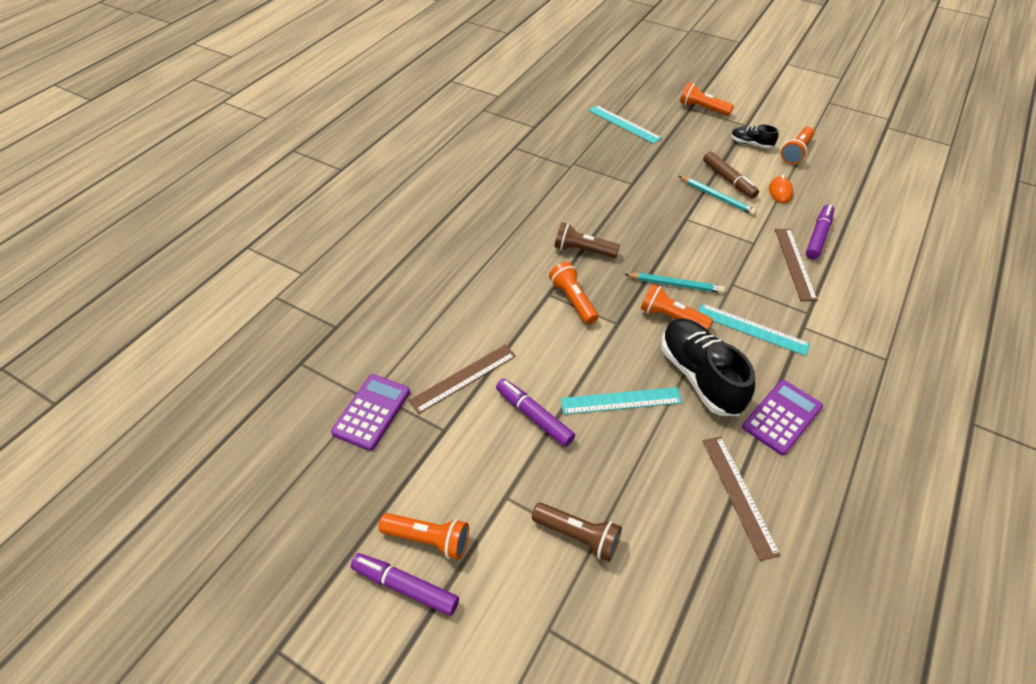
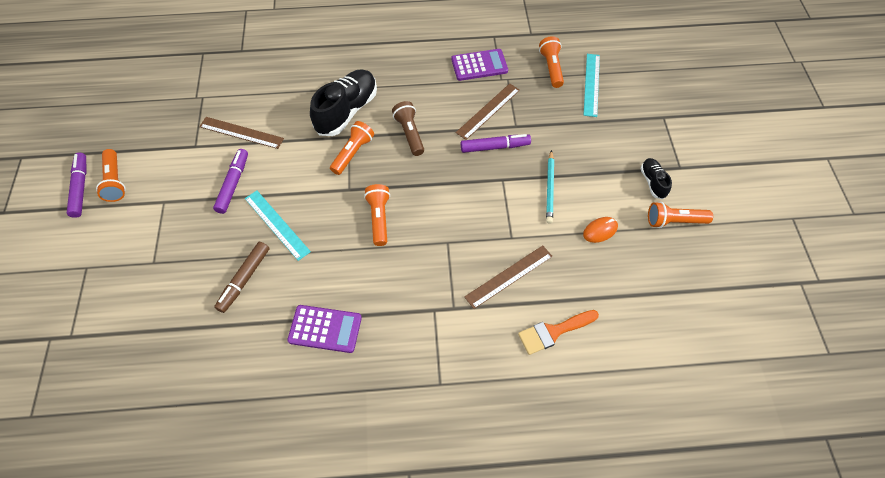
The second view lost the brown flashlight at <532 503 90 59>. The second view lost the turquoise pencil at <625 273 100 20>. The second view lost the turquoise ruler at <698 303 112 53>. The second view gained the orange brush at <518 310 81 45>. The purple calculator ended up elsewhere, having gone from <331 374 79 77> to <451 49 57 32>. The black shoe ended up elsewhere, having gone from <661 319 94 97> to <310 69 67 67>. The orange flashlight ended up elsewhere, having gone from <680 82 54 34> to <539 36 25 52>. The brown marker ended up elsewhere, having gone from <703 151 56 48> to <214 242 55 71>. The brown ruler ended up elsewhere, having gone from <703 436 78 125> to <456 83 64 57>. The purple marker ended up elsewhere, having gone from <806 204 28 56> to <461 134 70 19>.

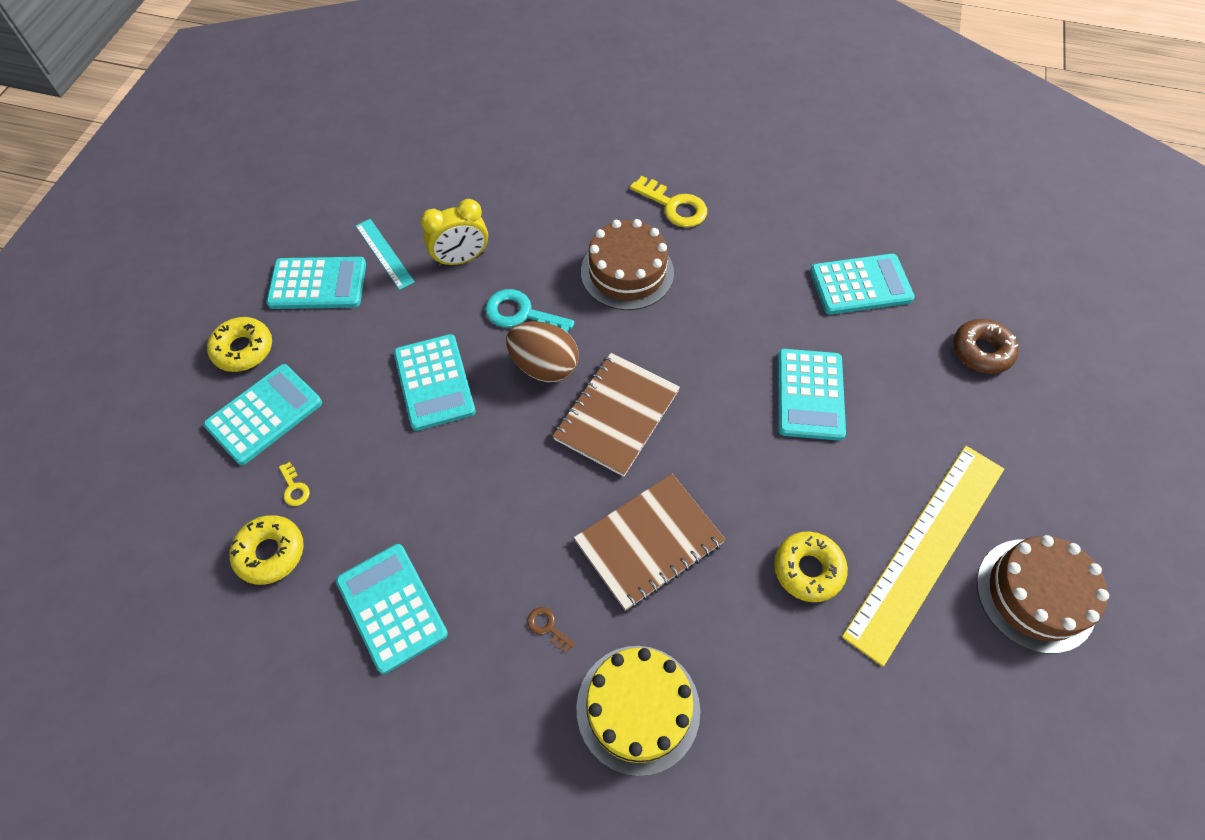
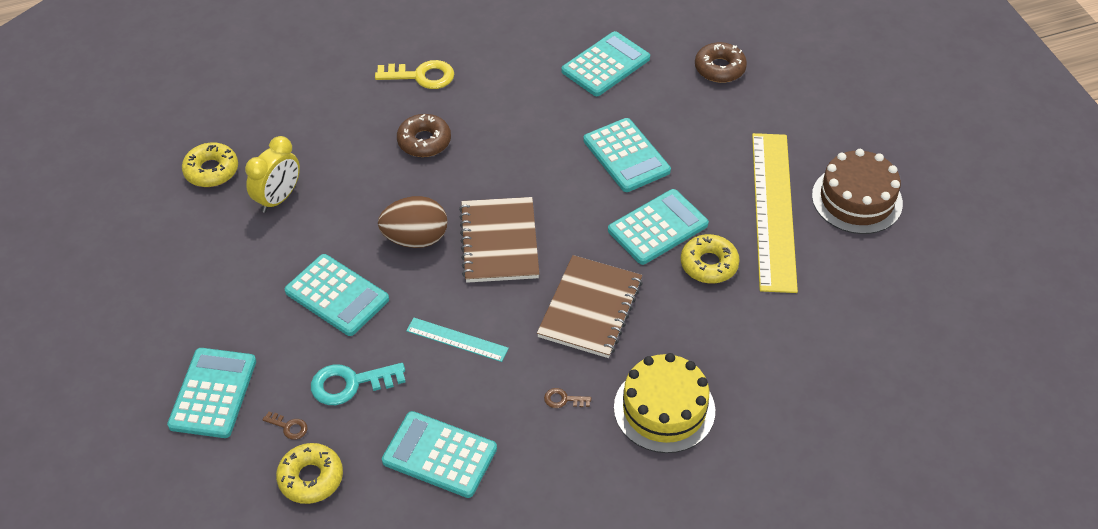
The yellow donut ended up elsewhere, having gone from <207 317 65 55> to <182 143 56 44>. The turquoise calculator ended up elsewhere, having gone from <266 257 100 52> to <608 189 101 76>. The turquoise ruler ended up elsewhere, having gone from <356 219 59 71> to <406 318 103 44>. The turquoise key ended up elsewhere, having gone from <485 289 89 44> to <311 363 95 42>. Where the brown cake stood at <581 219 93 91>, the brown donut came to stand at <397 114 54 43>. What was the yellow key at <279 462 31 44> turned into the brown key at <263 412 44 28>.

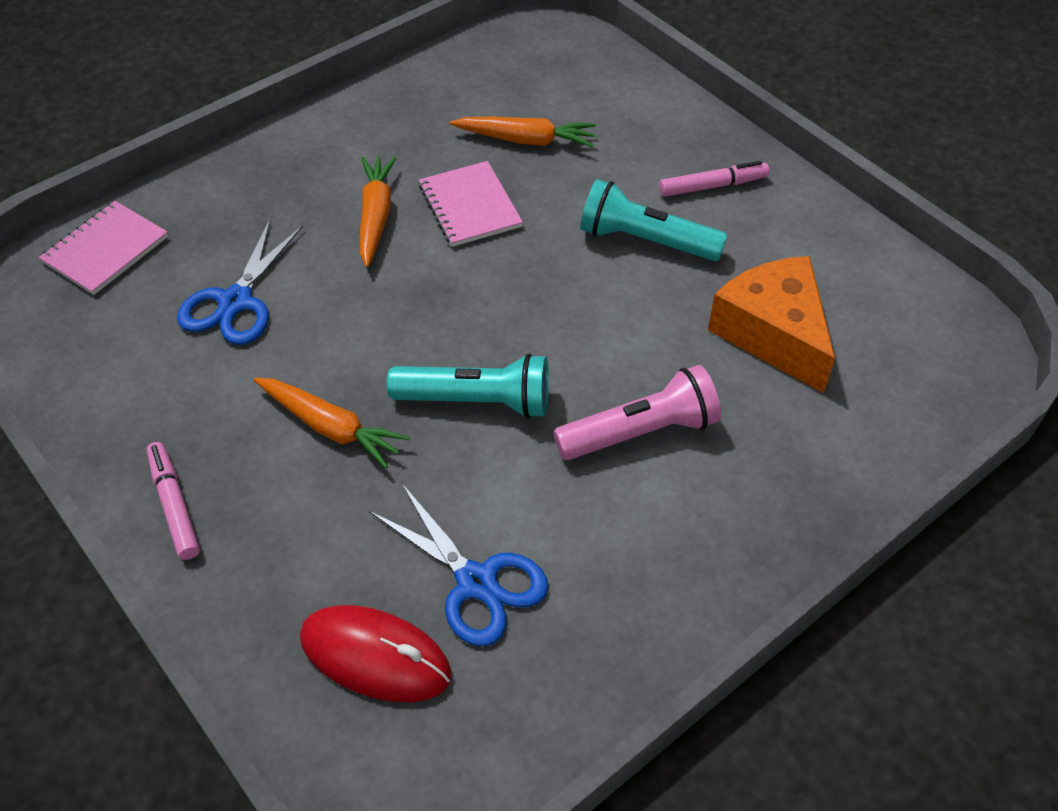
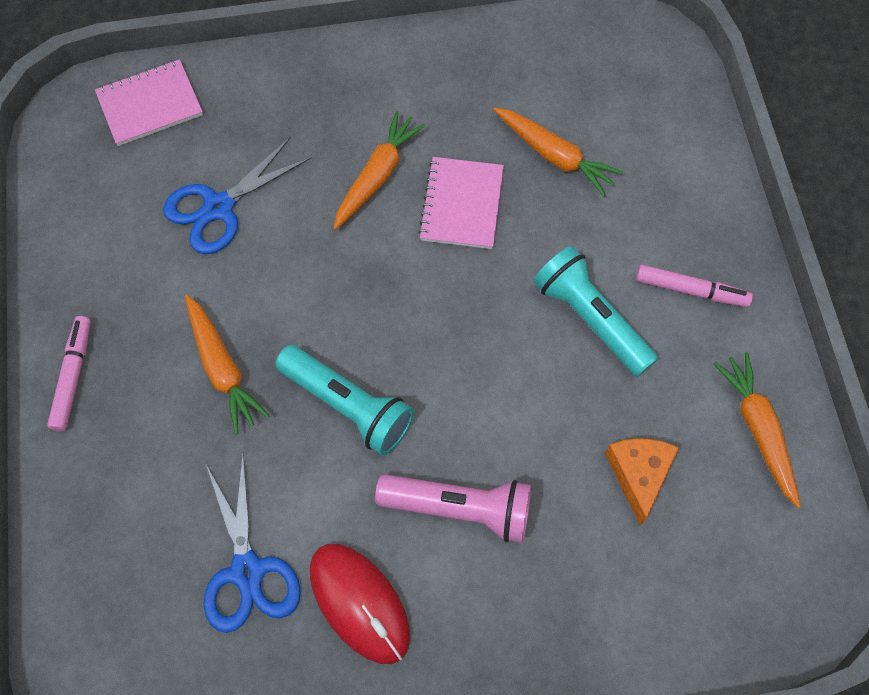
The second view gained the orange carrot at <713 352 88 156>. The red mouse ended up elsewhere, having gone from <300 605 152 97> to <310 544 100 120>. The size of the orange cheese at <708 256 127 137> changed by a factor of 0.61.

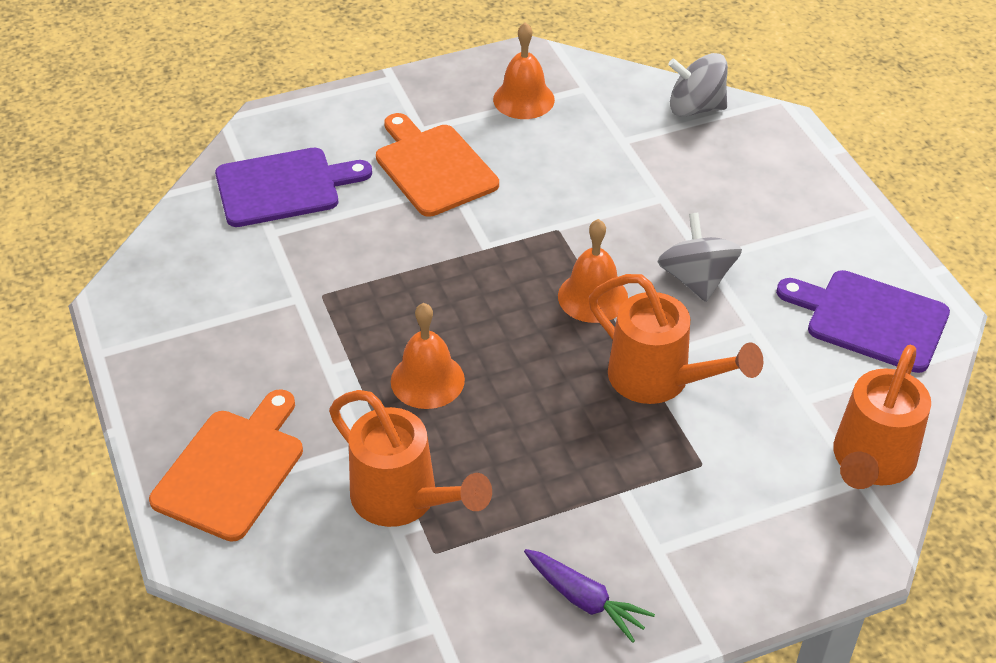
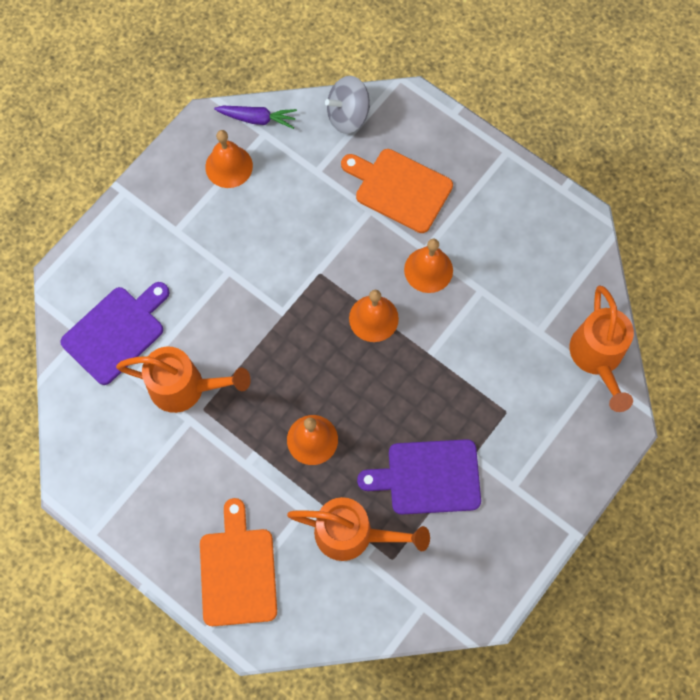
The orange cutting board ended up elsewhere, having gone from <376 113 123 104> to <341 149 112 84>. The purple carrot ended up elsewhere, having gone from <524 549 131 94> to <214 106 83 23>. The orange watering can ended up elsewhere, having gone from <589 274 174 130> to <116 347 135 66>. The purple cutting board ended up elsewhere, having gone from <776 270 174 103> to <357 439 124 75>. Where the grey spinning top stood at <657 213 85 89>, the orange bell came to stand at <404 239 49 54>.

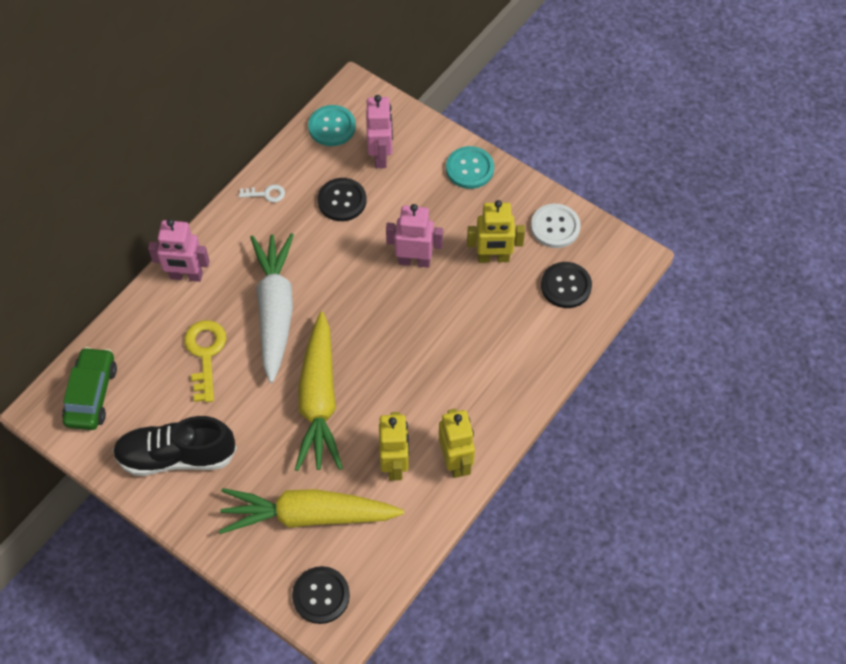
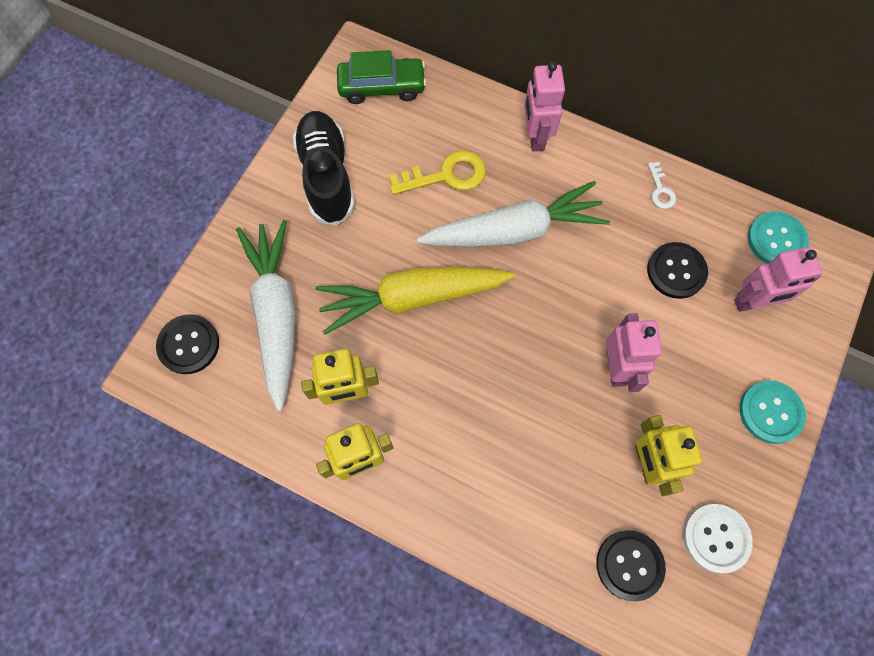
What was the yellow carrot at <219 488 185 46> turned into the white carrot at <236 220 60 192>.

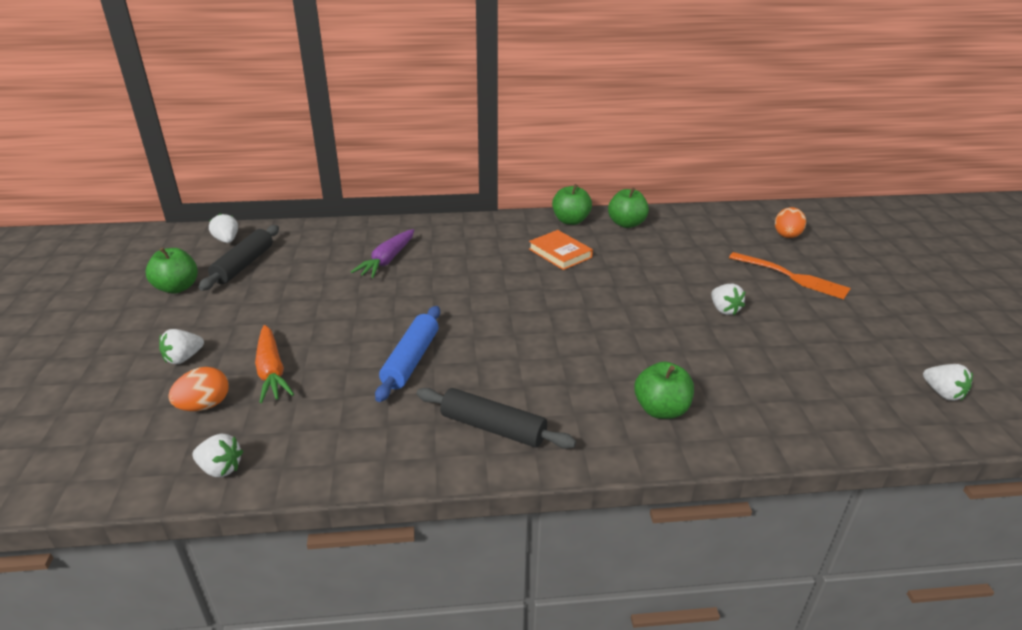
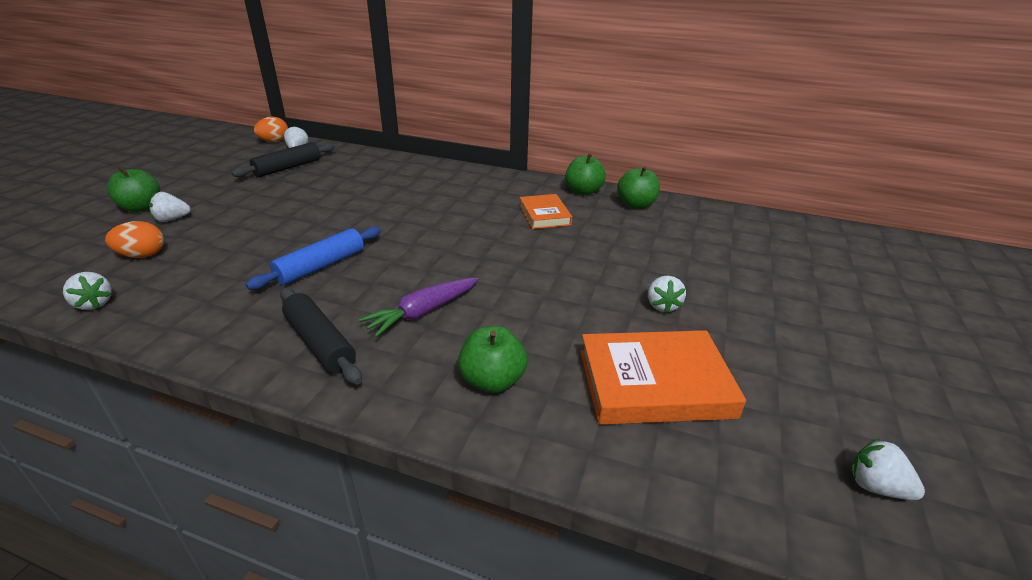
The second view lost the orange carrot at <255 325 39 78>. The second view lost the orange fork at <729 252 122 47>. The second view gained the orange book at <580 330 166 95>. The green apple ended up elsewhere, having gone from <146 247 52 47> to <107 166 53 46>. The purple carrot ended up elsewhere, having gone from <351 229 63 49> to <359 278 119 59>. The orange egg ended up elsewhere, having gone from <775 207 31 31> to <254 117 34 25>. The white strawberry at <923 364 50 37> ended up facing another way, 135 degrees clockwise from before.

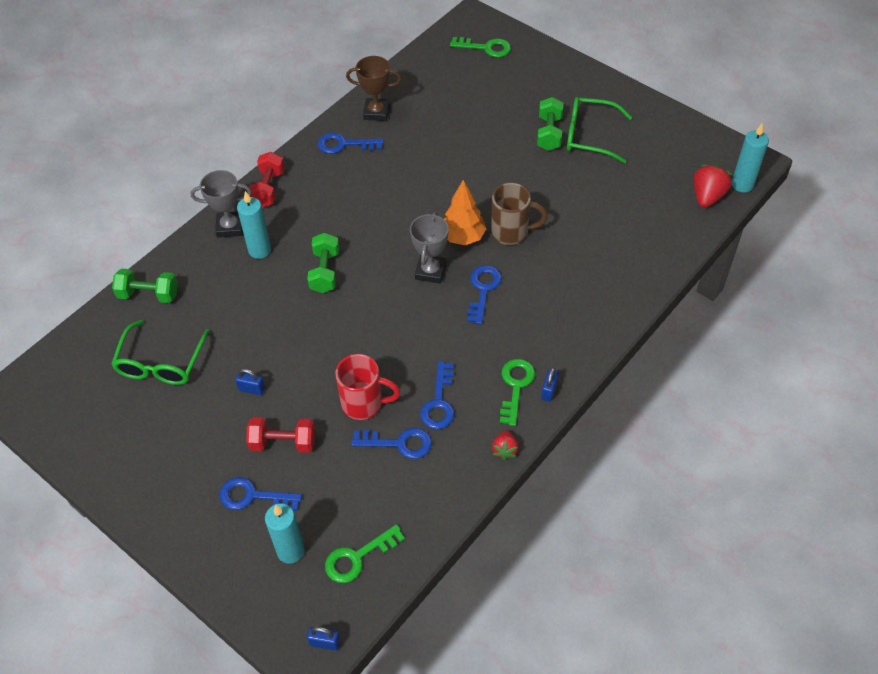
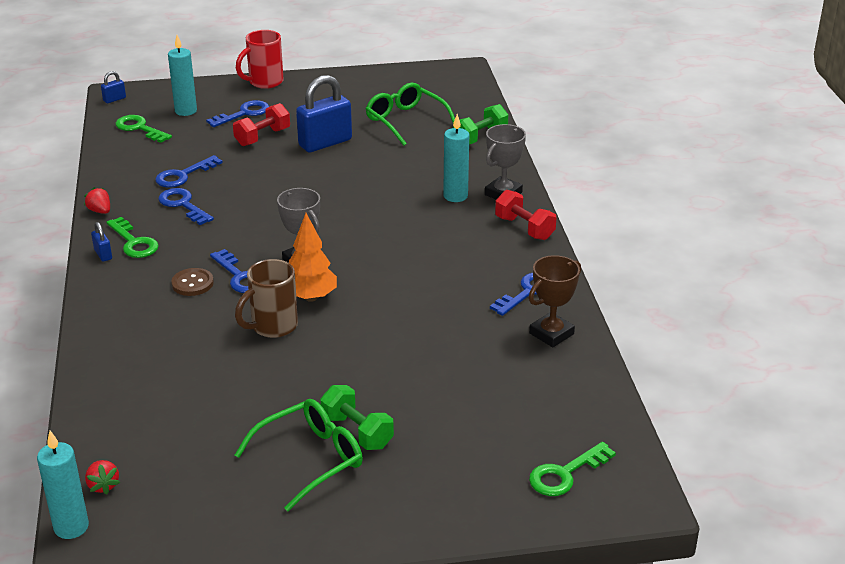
The second view lost the green dumbbell at <307 233 32 60>. The second view gained the brown button at <171 268 43 28>. The red mug ended up elsewhere, having gone from <335 354 65 66> to <236 30 48 59>. The green key at <325 524 80 59> ended up facing another way, 60 degrees counterclockwise from before. The size of the blue padlock at <235 369 30 26> changed by a factor of 2.26. The size of the red strawberry at <694 164 39 44> changed by a factor of 0.60.

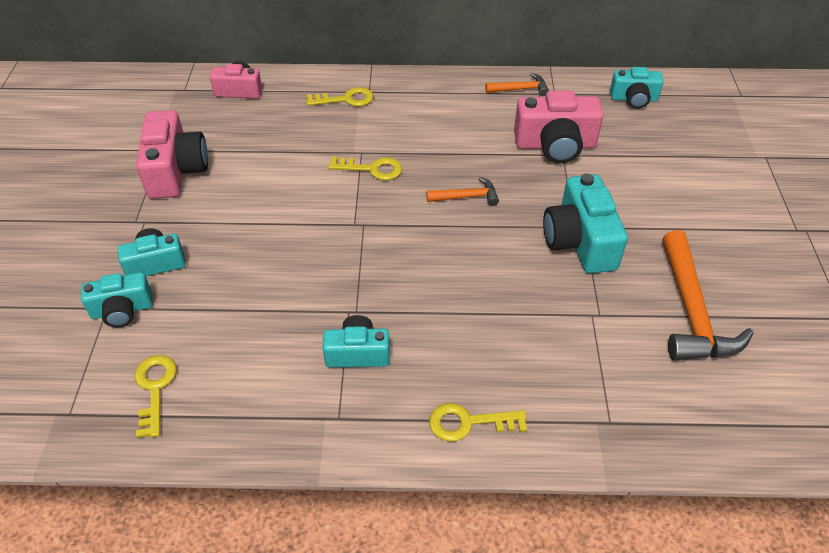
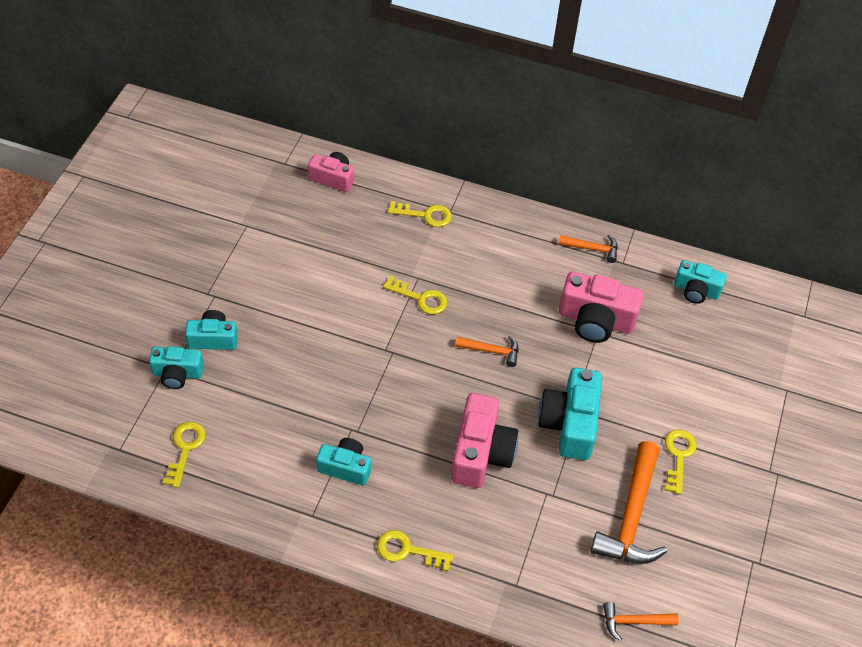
The second view gained the orange hammer at <603 602 76 39>. The second view gained the yellow key at <665 430 32 64>. The pink camera ended up elsewhere, having gone from <136 110 72 89> to <451 393 67 95>.

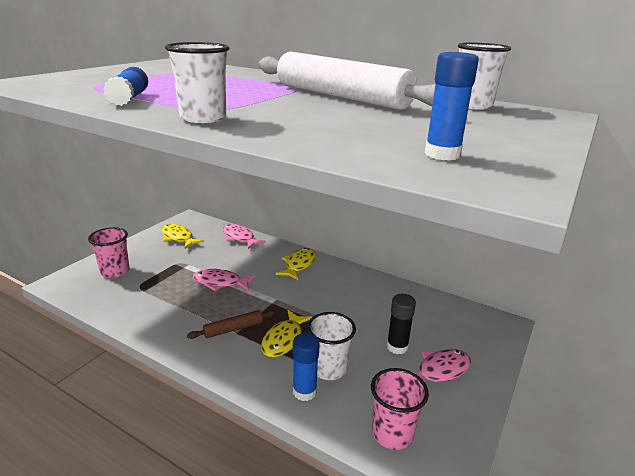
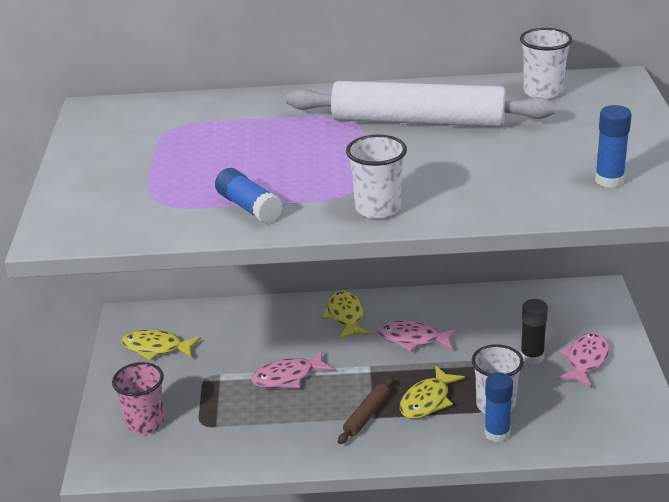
The second view lost the pink cup at <371 368 58 82>. The pink fish ended up elsewhere, having gone from <223 224 43 25> to <377 321 80 30>. The yellow fish at <261 310 51 48> ended up facing another way, 45 degrees clockwise from before.

